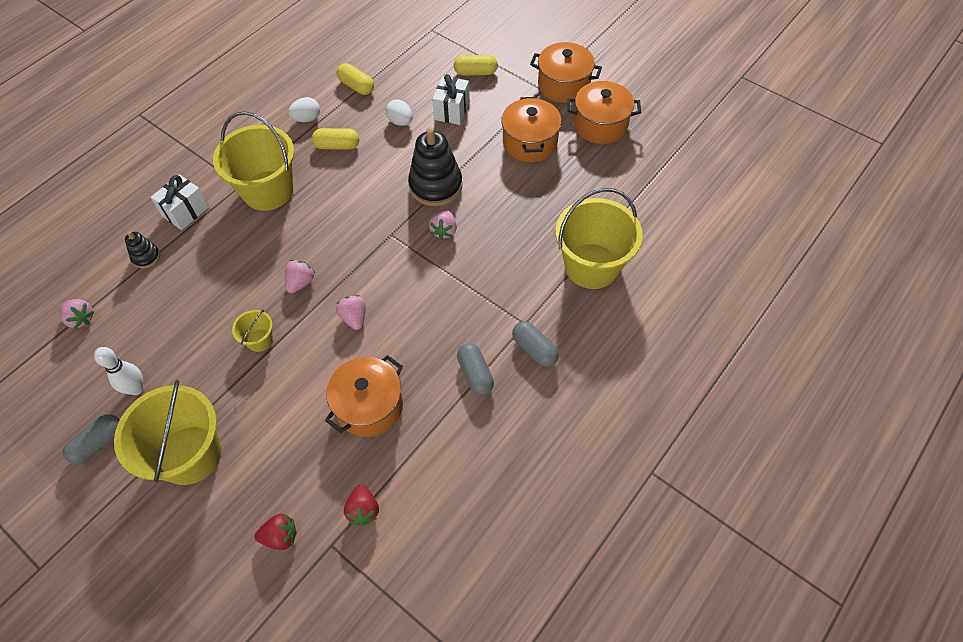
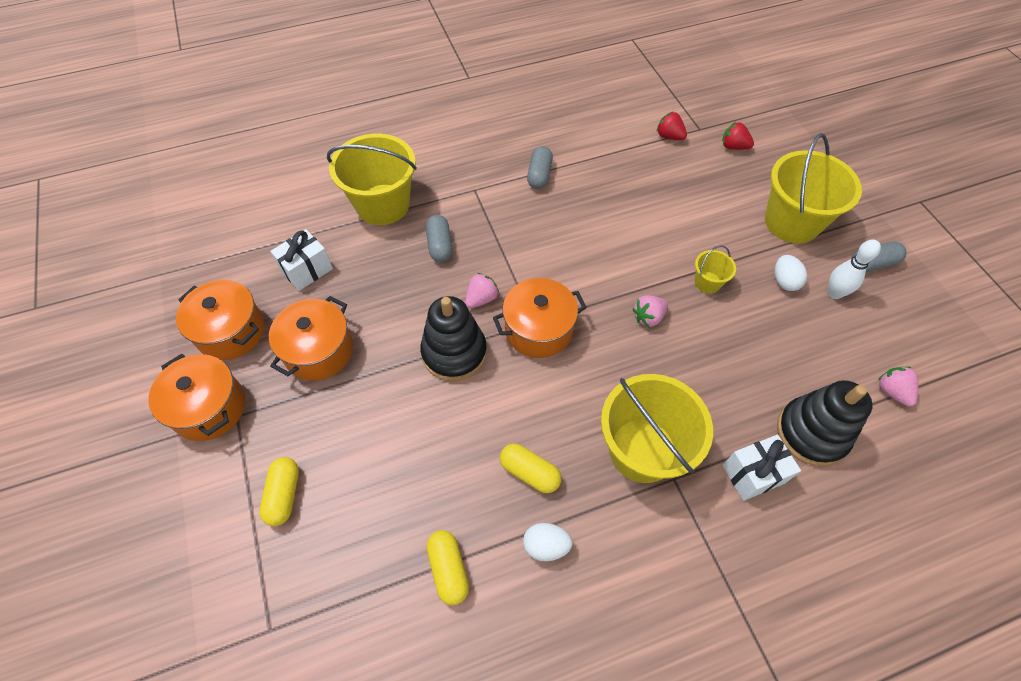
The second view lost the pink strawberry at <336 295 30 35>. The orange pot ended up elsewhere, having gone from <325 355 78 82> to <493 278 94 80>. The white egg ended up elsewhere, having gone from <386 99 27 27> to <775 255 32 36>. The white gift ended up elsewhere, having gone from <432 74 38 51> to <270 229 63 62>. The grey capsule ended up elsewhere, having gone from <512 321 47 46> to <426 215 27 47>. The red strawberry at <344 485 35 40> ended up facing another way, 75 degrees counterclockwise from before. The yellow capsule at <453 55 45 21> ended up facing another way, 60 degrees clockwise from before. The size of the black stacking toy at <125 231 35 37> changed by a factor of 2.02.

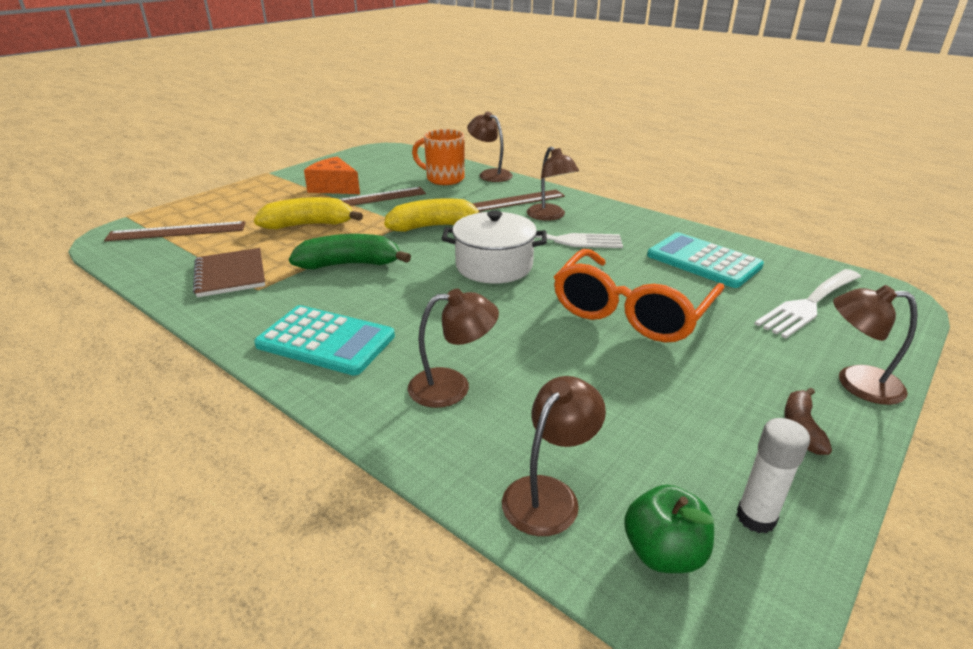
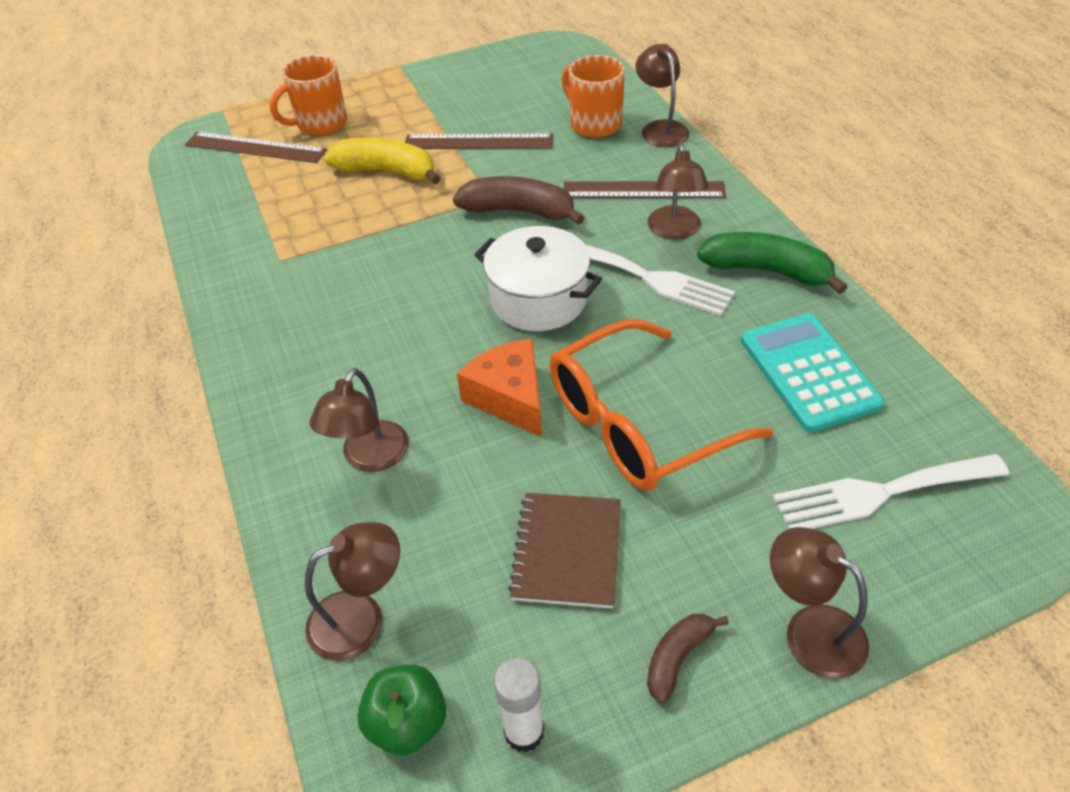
The second view lost the turquoise calculator at <254 305 141 70>. The second view gained the orange mug at <270 55 77 80>. The brown notebook ended up elsewhere, having gone from <193 248 72 49> to <508 493 113 115>. The green banana ended up elsewhere, having gone from <289 234 122 35> to <697 232 150 62>. The orange cheese ended up elsewhere, having gone from <304 156 56 38> to <457 338 85 99>. What was the yellow banana at <384 198 97 34> turned into the brown banana at <453 176 131 49>. The brown lamp at <408 288 91 120> ended up facing another way, 90 degrees clockwise from before.

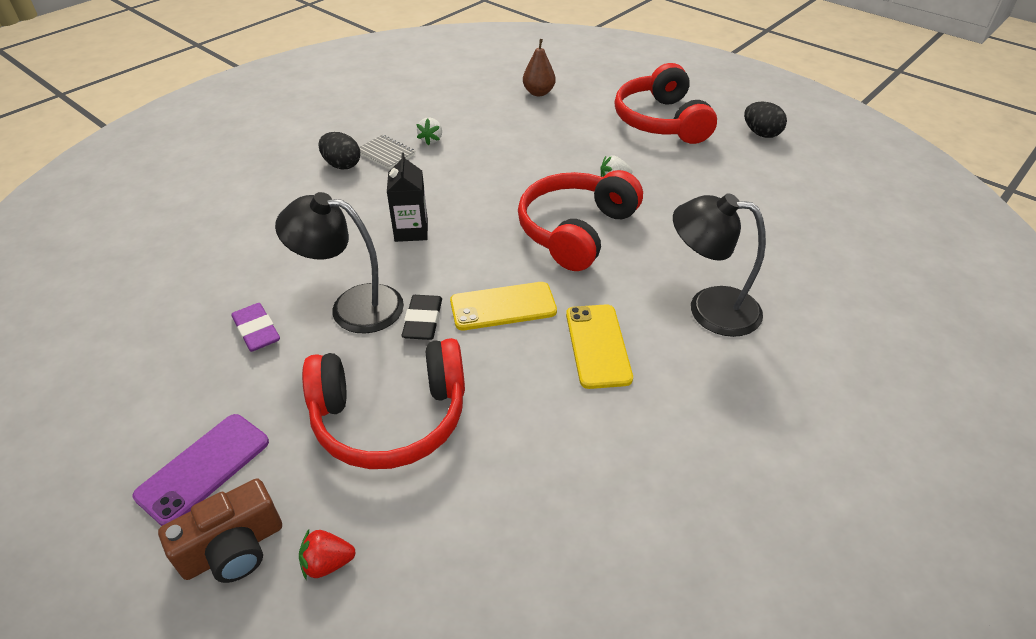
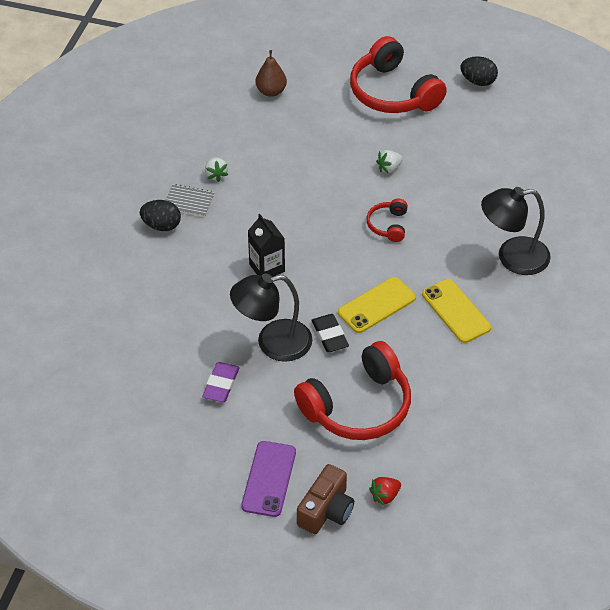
The purple eraser at <231 303 49 49> ended up facing another way, 75 degrees clockwise from before. The size of the red headphones at <518 170 125 101> changed by a factor of 0.47.

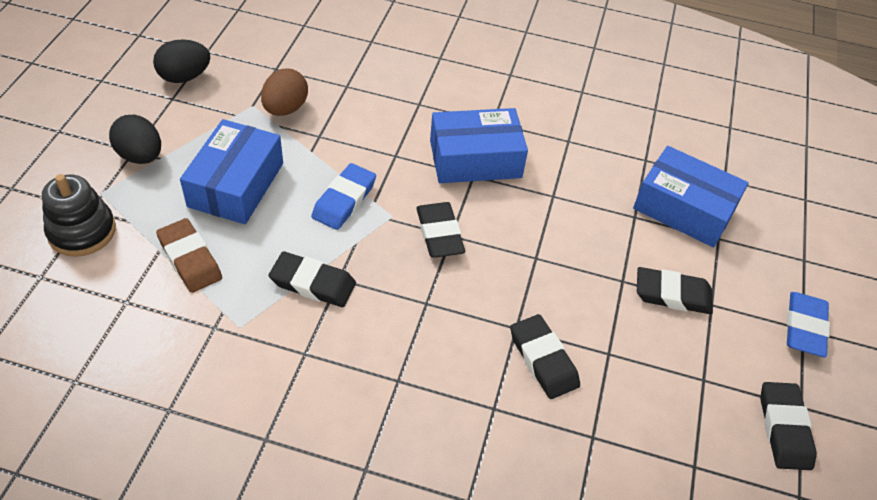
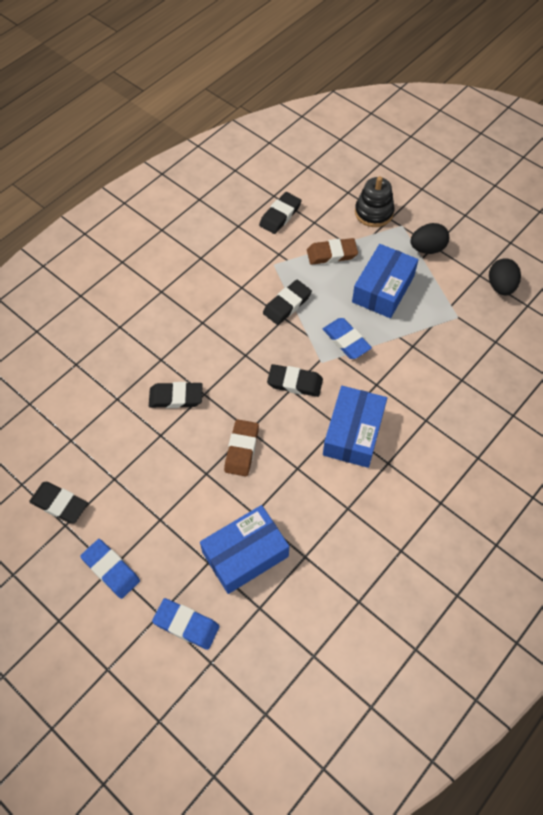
The second view lost the brown egg at <261 68 47 48>. The second view gained the blue eraser at <152 598 68 52>. The second view gained the brown eraser at <224 419 35 57>. The black eraser ended up elsewhere, having gone from <637 267 76 47> to <259 192 43 42>. The blue box at <180 119 103 105> ended up facing another way, 75 degrees clockwise from before.

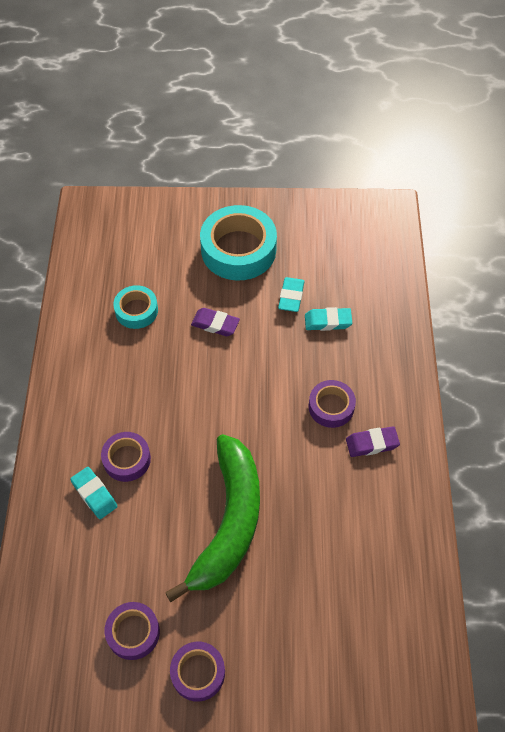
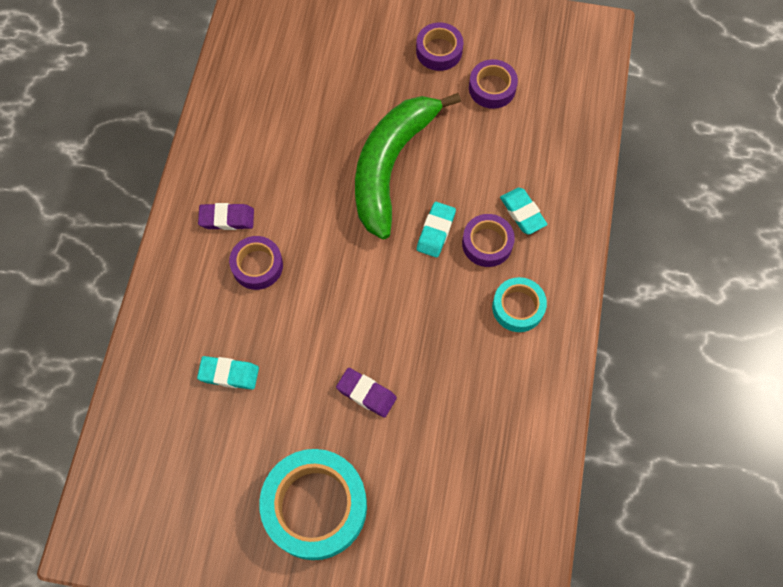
The turquoise tape ended up elsewhere, having gone from <113 285 45 44> to <492 277 55 55>. The turquoise eraser ended up elsewhere, having gone from <278 277 27 35> to <417 202 39 56>.

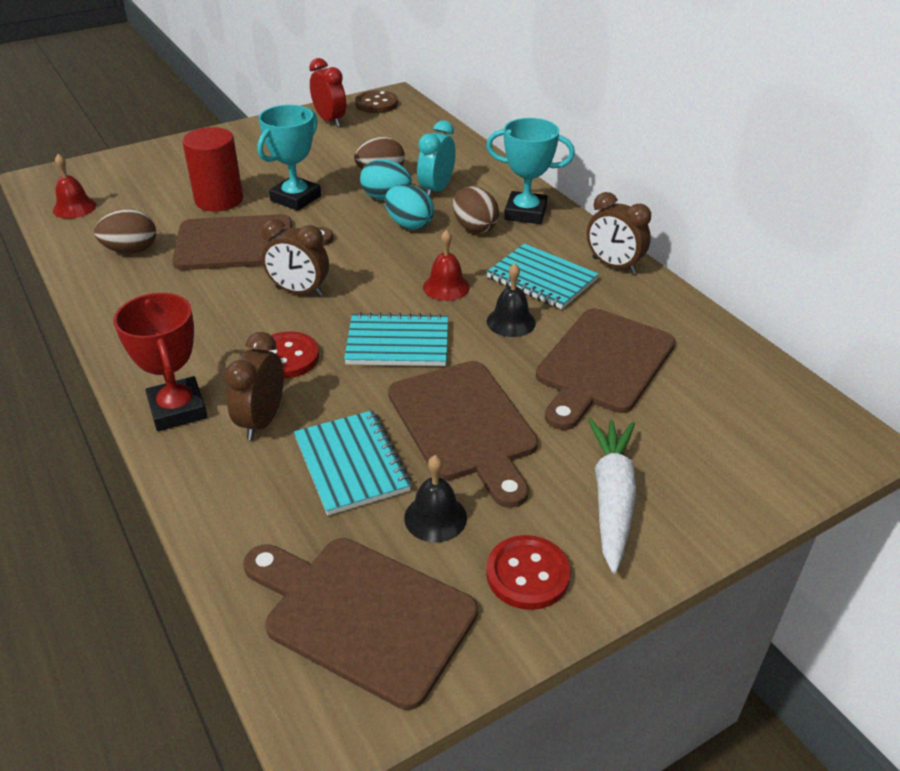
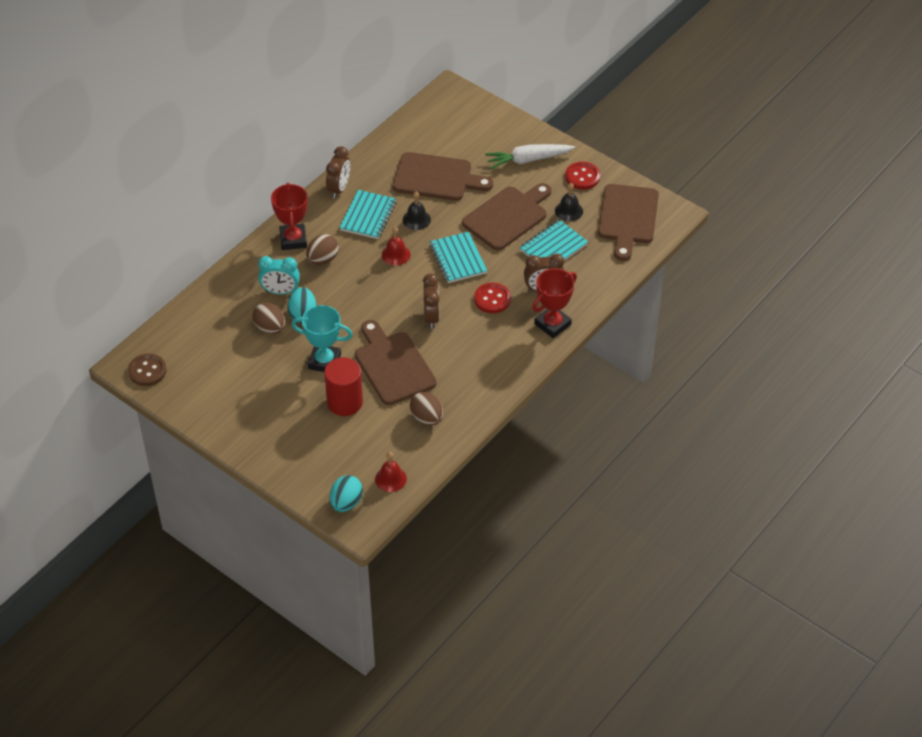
The second view lost the red clock at <309 58 37 69>. The turquoise egg ended up elsewhere, having gone from <385 184 49 45> to <330 475 33 37>. What was the turquoise trophy at <486 118 89 106> turned into the red trophy at <271 183 37 67>.

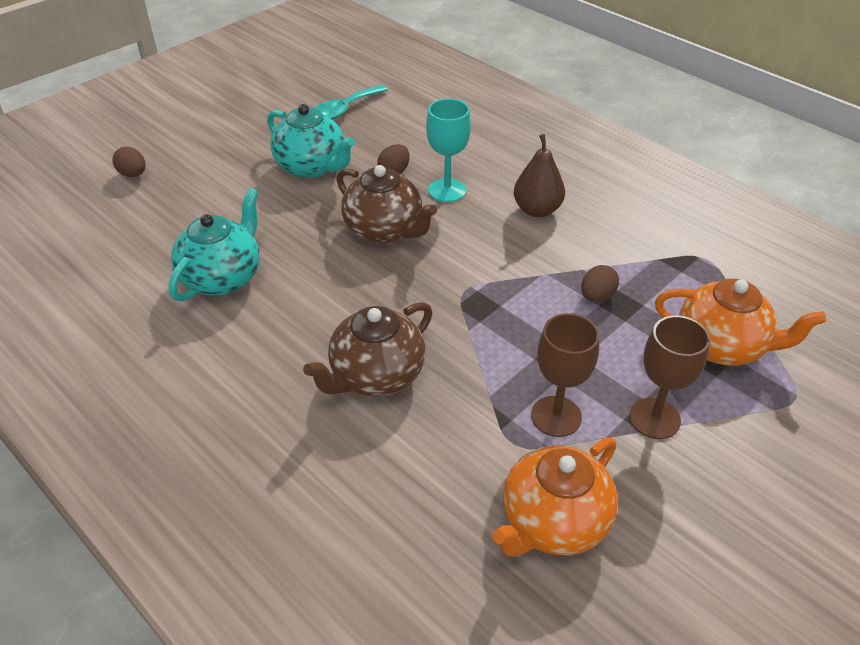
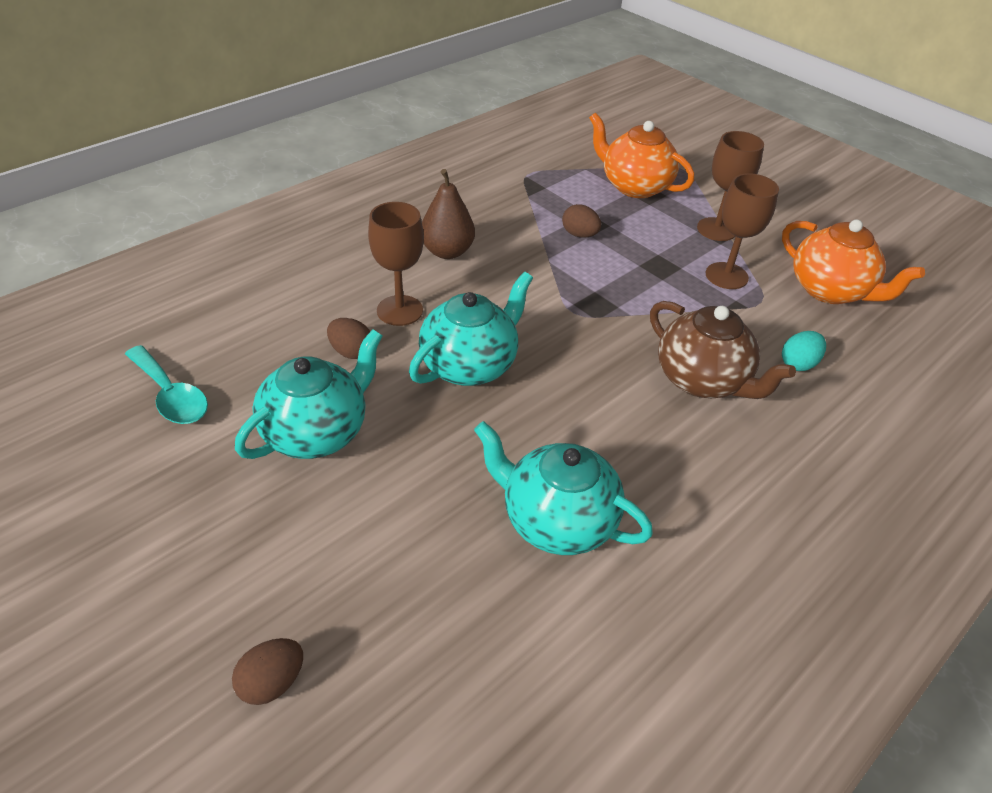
The second view gained the turquoise egg at <782 331 44 40>. What was the brown teapot at <336 165 101 78> turned into the turquoise teapot at <409 272 124 114>. What was the turquoise goblet at <426 99 45 103> turned into the brown goblet at <368 202 56 124>. The orange teapot at <655 278 171 88> ended up facing another way, 75 degrees counterclockwise from before.

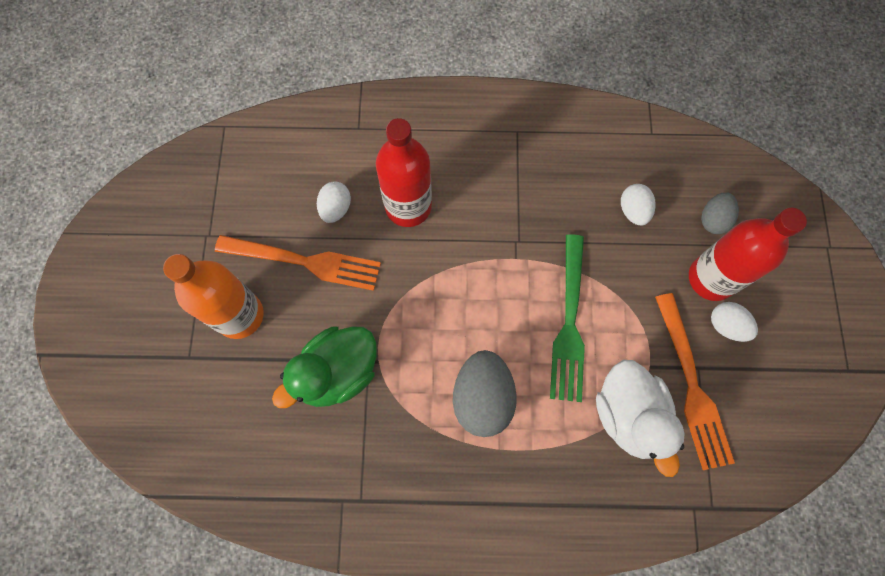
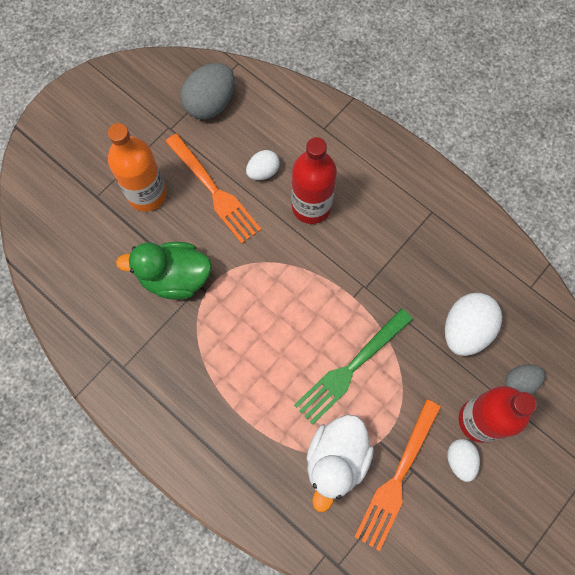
The grey egg ended up elsewhere, having gone from <453 350 64 87> to <180 63 55 56>. The size of the white egg at <621 184 35 41> changed by a factor of 1.73.

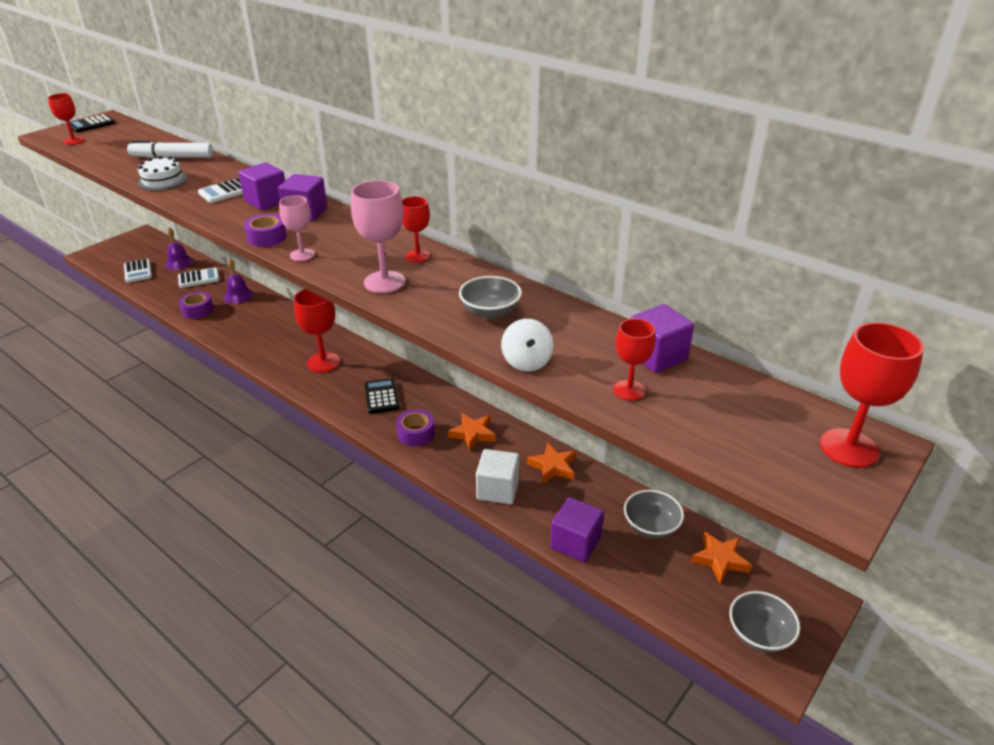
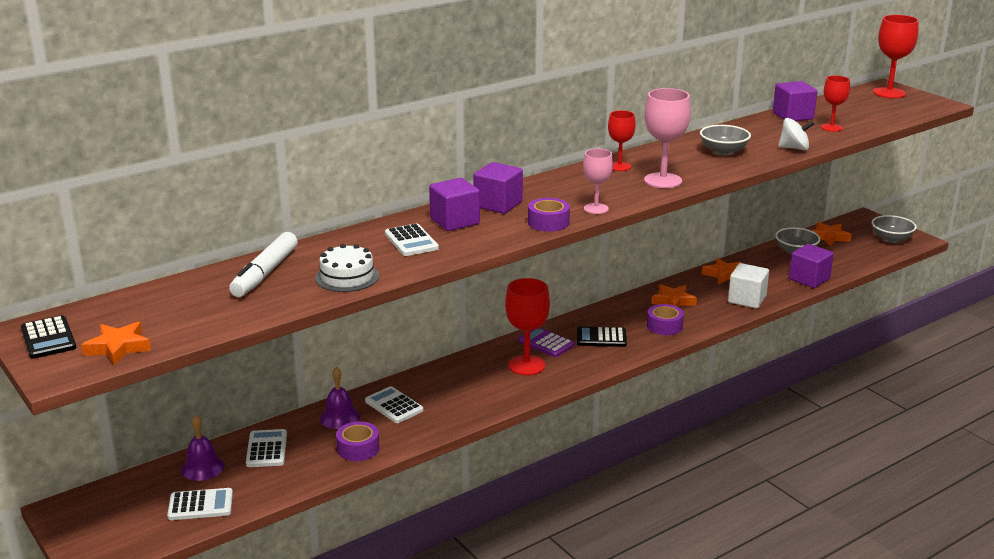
The second view gained the white calculator at <365 386 58 37>. The second view gained the purple calculator at <518 327 56 30>. Where the red goblet stood at <48 93 36 52>, the orange star came to stand at <81 322 70 43>.

